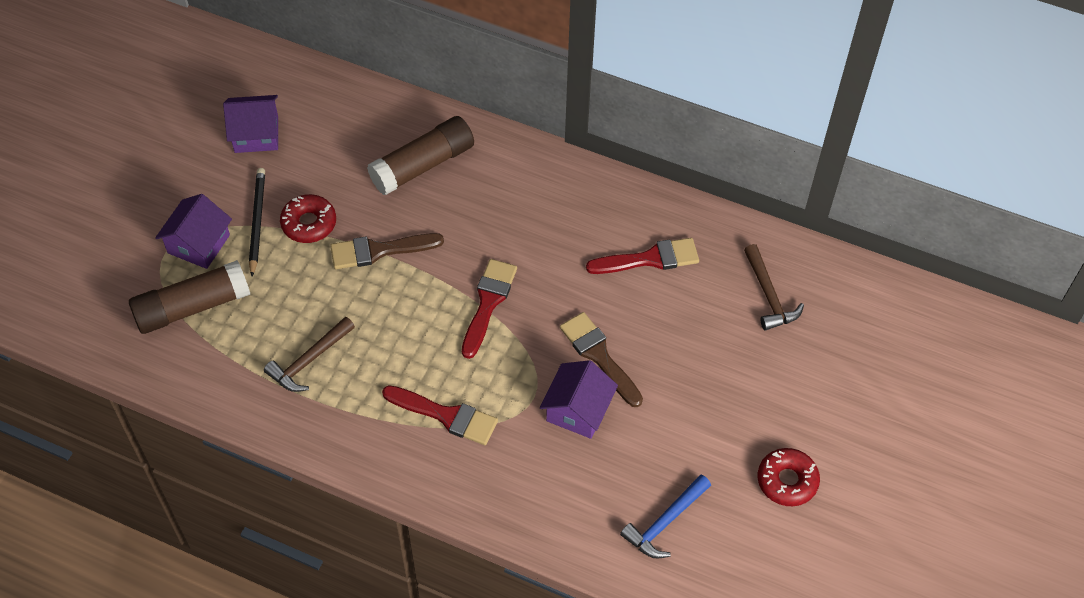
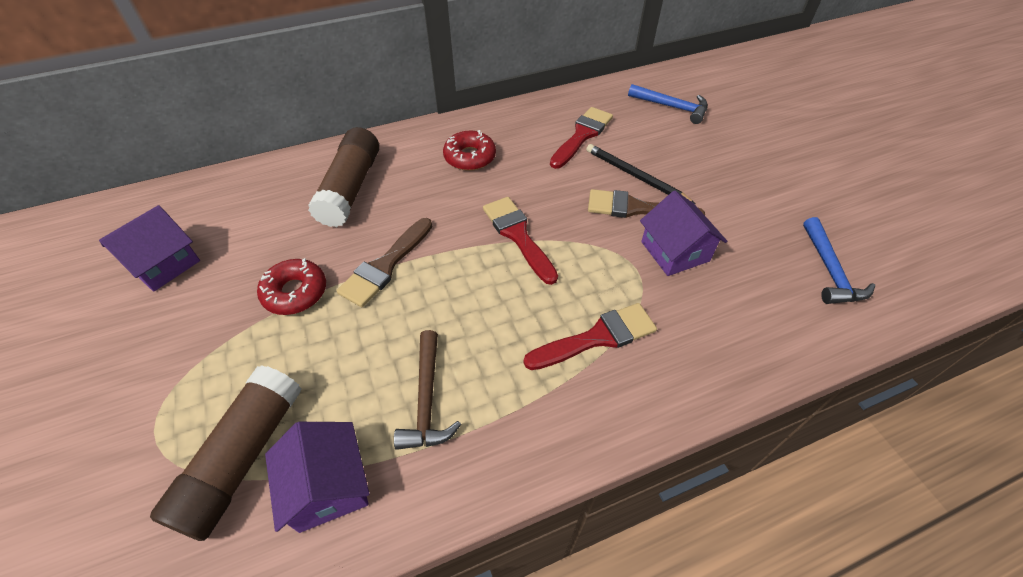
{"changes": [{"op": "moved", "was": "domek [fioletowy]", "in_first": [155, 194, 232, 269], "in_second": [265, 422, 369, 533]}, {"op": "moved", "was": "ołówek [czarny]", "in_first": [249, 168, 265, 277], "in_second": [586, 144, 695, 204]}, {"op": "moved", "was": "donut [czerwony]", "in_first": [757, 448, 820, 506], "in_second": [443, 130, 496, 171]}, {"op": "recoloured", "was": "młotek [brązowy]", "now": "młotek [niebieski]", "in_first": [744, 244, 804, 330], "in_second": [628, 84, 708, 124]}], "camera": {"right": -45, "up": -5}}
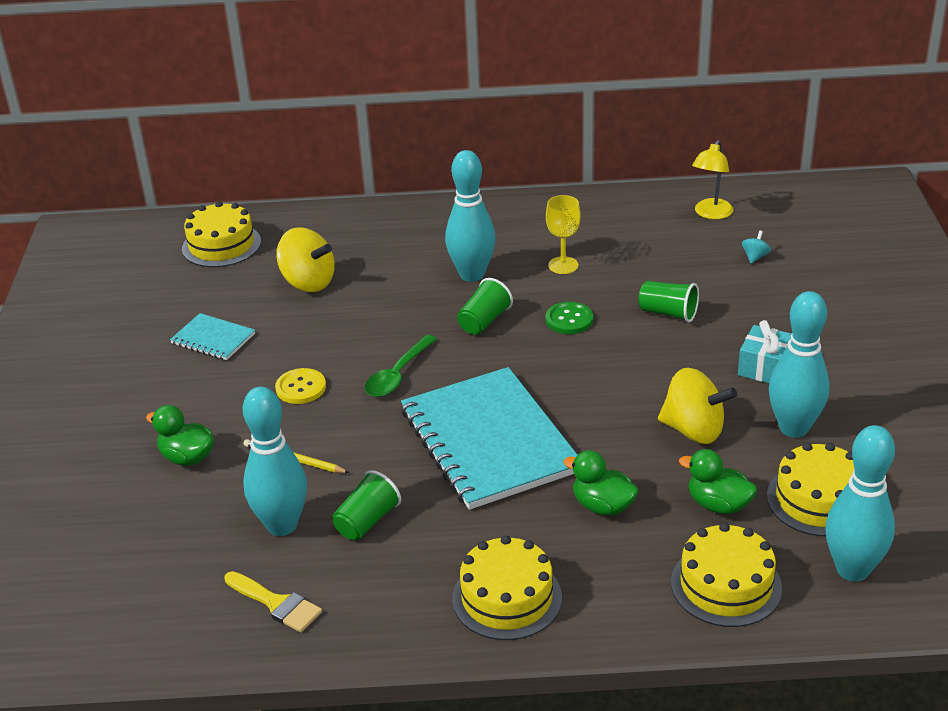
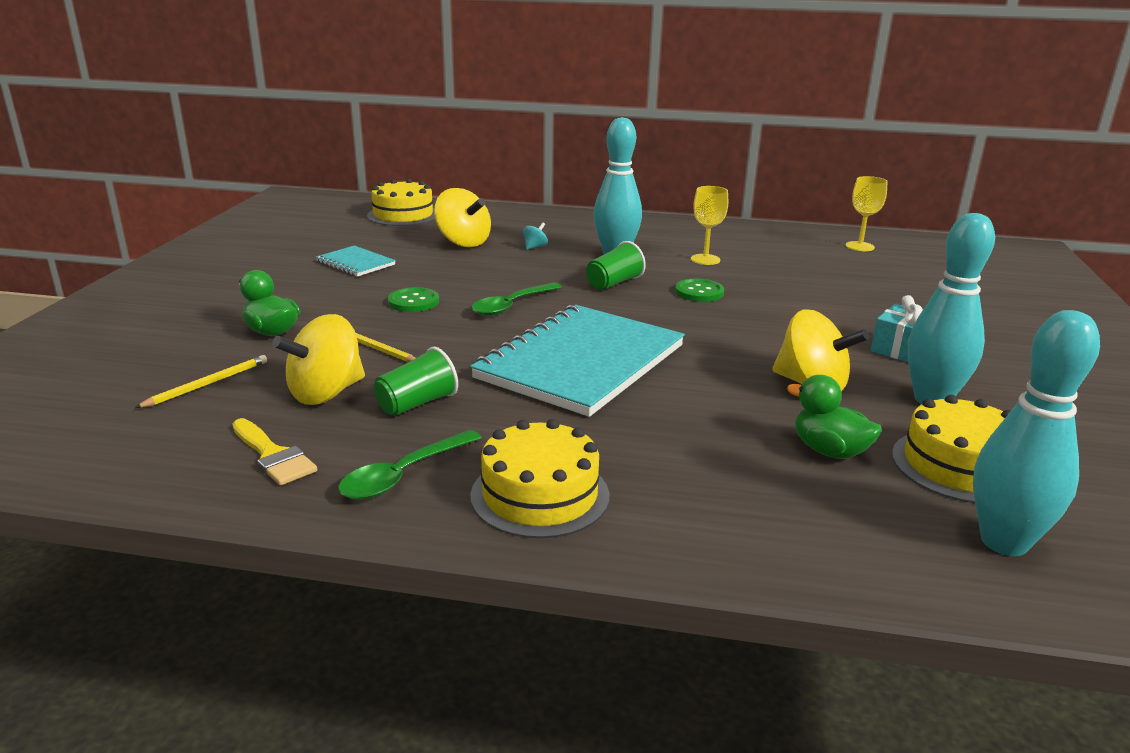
{"changes": [{"op": "removed", "was": "kaczka [zielony]", "in_first": [563, 450, 639, 516]}, {"op": "removed", "was": "szklanka [zielony]", "in_first": [638, 281, 699, 323]}, {"op": "removed", "was": "tort [żółty]", "in_first": [671, 523, 782, 627]}, {"op": "added", "now": "ołówek [żółty]", "in_second": [135, 355, 267, 408]}, {"op": "added", "now": "łyżka [zielony]", "in_second": [338, 430, 482, 500]}, {"op": "moved", "was": "bączek [turkusowy]", "in_first": [742, 231, 771, 264], "in_second": [523, 222, 548, 250]}, {"op": "replaced", "was": "kręgiel [turkusowy]", "now": "bączek [żółty]", "in_first": [243, 387, 307, 536], "in_second": [272, 314, 365, 405]}, {"op": "replaced", "was": "lampka [żółty]", "now": "kielich [żółty]", "in_first": [692, 140, 734, 219], "in_second": [846, 176, 888, 251]}, {"op": "recoloured", "was": "guzik [żółty]", "now": "guzik [zielony]", "in_first": [275, 368, 326, 404], "in_second": [388, 287, 439, 312]}, {"op": "turned", "was": "zeszyt [turkusowy]", "in_first": [401, 367, 577, 510], "in_second": [470, 305, 685, 417], "clockwise": 45}], "camera": {"right": 10, "up": -10}}
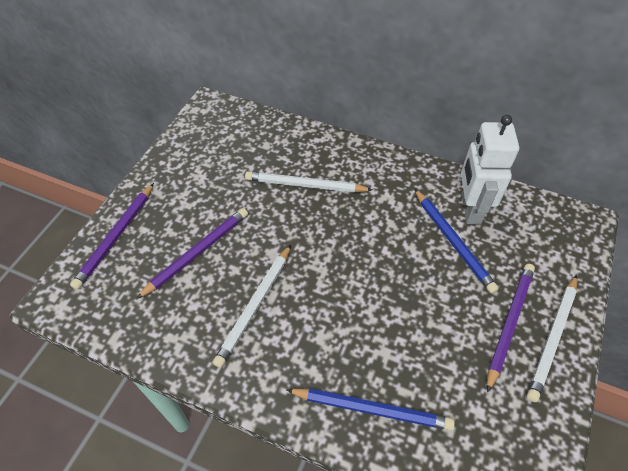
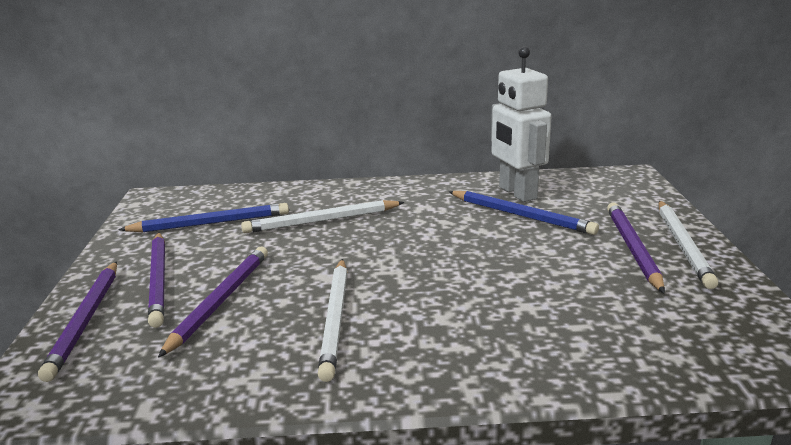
{"changes": [{"op": "added", "now": "ołówek [fioletowy]", "in_second": [148, 232, 165, 328]}, {"op": "moved", "was": "ołówek [niebieski]", "in_first": [286, 388, 455, 430], "in_second": [118, 203, 289, 232]}], "camera": {"right": -25, "up": -30}}
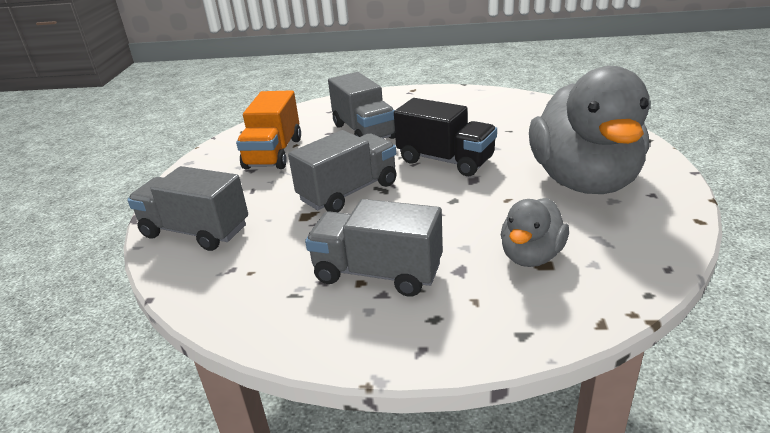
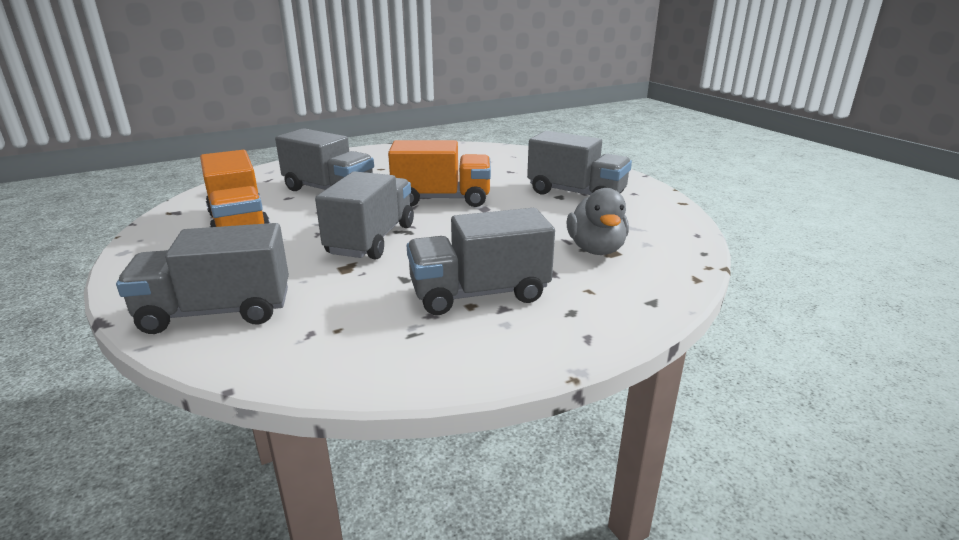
{"changes": [{"op": "replaced", "was": "kaczka [szary]", "now": "ciężarówka [szary]", "in_first": [529, 66, 650, 194], "in_second": [527, 131, 632, 195]}, {"op": "recoloured", "was": "ciężarówka [czarny]", "now": "ciężarówka [pomarańczowy]", "in_first": [394, 98, 497, 176], "in_second": [388, 140, 491, 207]}], "camera": {"right": -35, "up": -5}}
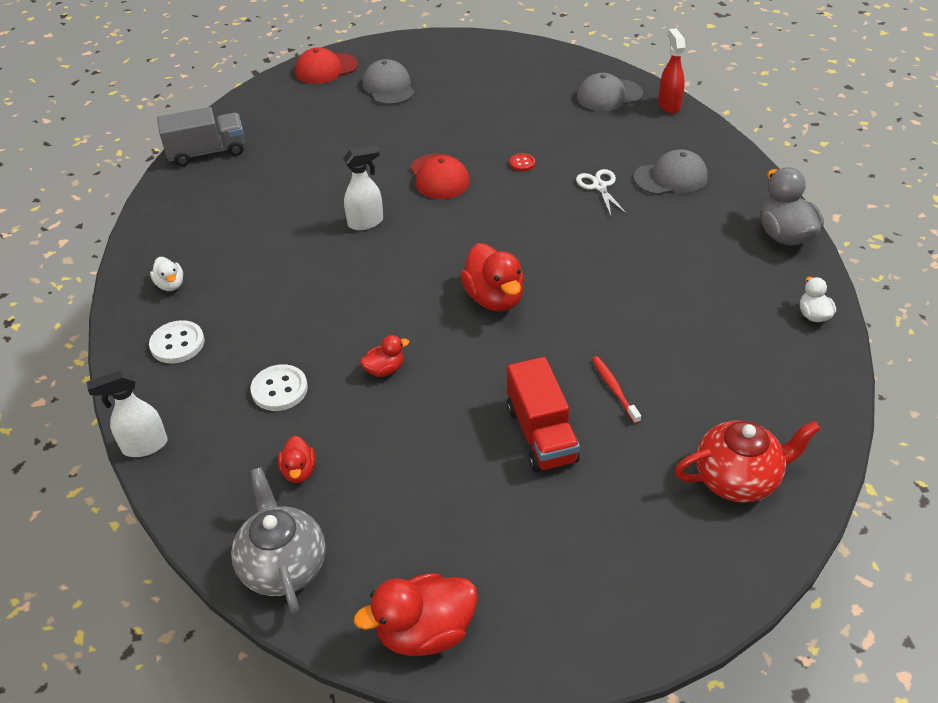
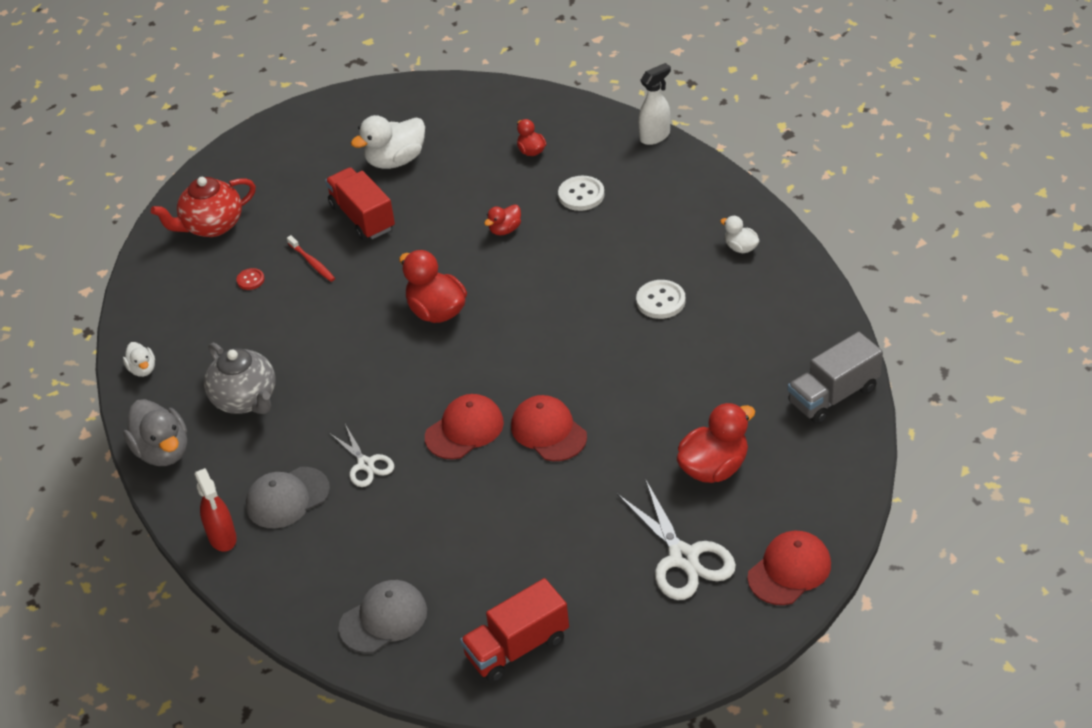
{"changes": [{"op": "removed", "was": "spryskiwacz [biały]", "in_first": [343, 145, 383, 230]}, {"op": "added", "now": "kaczka [biały]", "in_second": [351, 115, 425, 169]}, {"op": "added", "now": "czapka [czerwony]", "in_second": [425, 394, 504, 459]}, {"op": "added", "now": "ciężarówka [czerwony]", "in_second": [460, 578, 569, 683]}, {"op": "moved", "was": "guzik [biały]", "in_first": [149, 320, 205, 363], "in_second": [636, 280, 686, 319]}, {"op": "moved", "was": "imbryk [szary]", "in_first": [231, 467, 326, 614], "in_second": [204, 343, 276, 414]}, {"op": "moved", "was": "kaczka [czerwony]", "in_first": [354, 573, 478, 656], "in_second": [677, 403, 755, 483]}, {"op": "moved", "was": "guzik [czerwony]", "in_first": [509, 153, 535, 171], "in_second": [236, 268, 264, 290]}, {"op": "moved", "was": "spryskiwacz [czerwony]", "in_first": [658, 28, 686, 113], "in_second": [194, 468, 237, 552]}, {"op": "replaced", "was": "czapka [szary]", "now": "nożyczki [biały]", "in_first": [362, 59, 415, 105], "in_second": [617, 480, 736, 600]}], "camera": {"right": 165, "up": 0}}
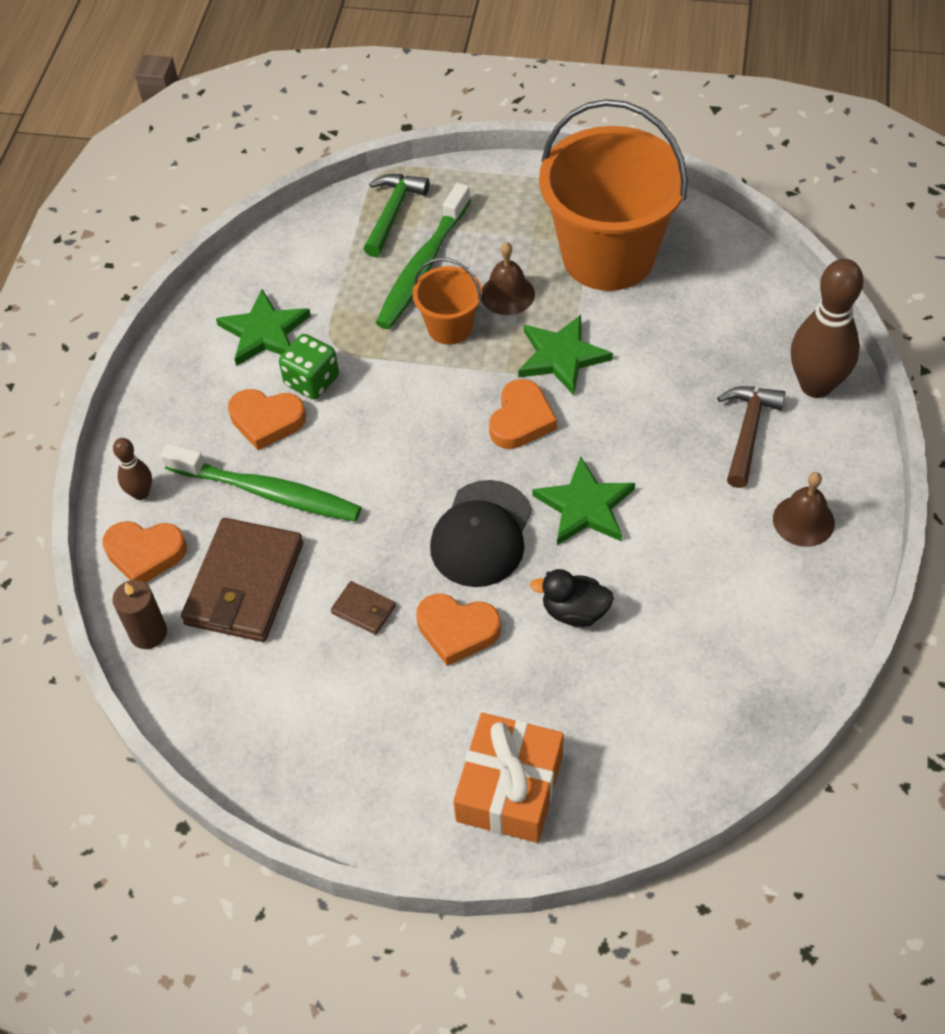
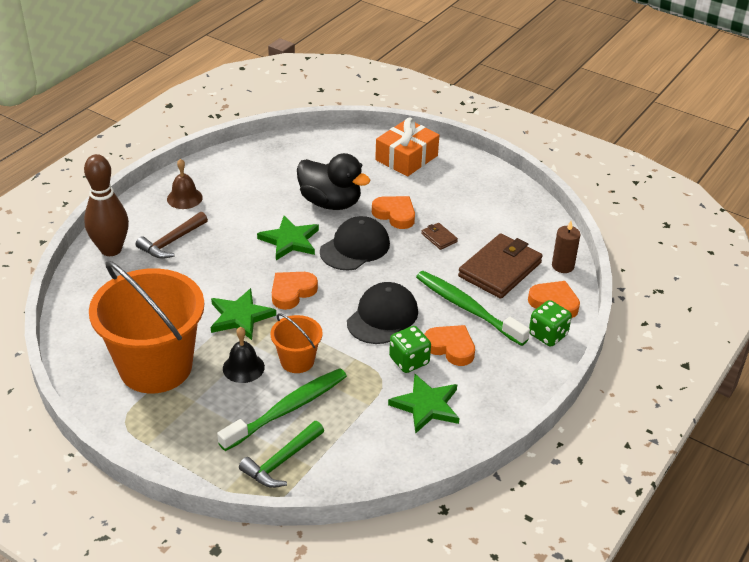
{"changes": [{"op": "added", "now": "czapka [czarny]", "in_second": [347, 282, 418, 344]}, {"op": "replaced", "was": "kręgiel [brązowy]", "now": "kostka do gry [zielony]", "in_first": [113, 438, 152, 500], "in_second": [529, 300, 572, 347]}, {"op": "recoloured", "was": "dzwonek [brązowy]", "now": "dzwonek [czarny]", "in_first": [482, 242, 535, 315], "in_second": [223, 327, 265, 383]}, {"op": "resized", "was": "kaczka [czarny]", "in_first": [530, 569, 614, 627], "in_second": [297, 153, 370, 210], "ratio": 1.79}], "camera": {"right": -160, "up": -15}}
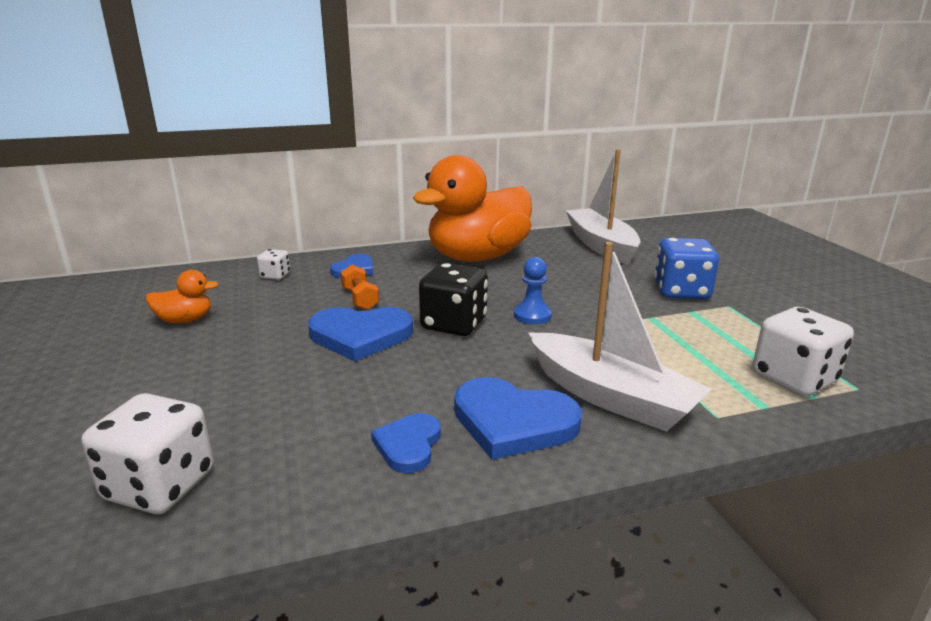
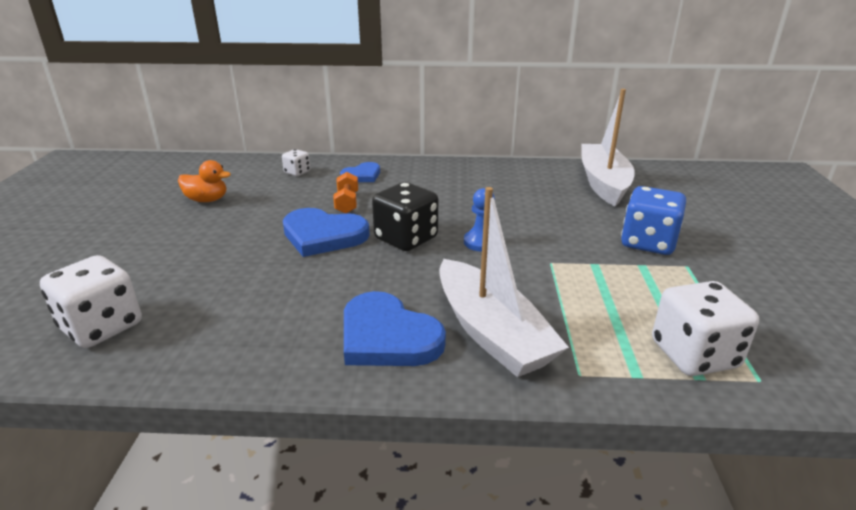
{"changes": [{"op": "removed", "was": "serce [niebieski]", "in_first": [371, 413, 441, 473]}, {"op": "removed", "was": "kaczka [pomarańczowy]", "in_first": [413, 155, 532, 262]}], "camera": {"right": 20, "up": 5}}
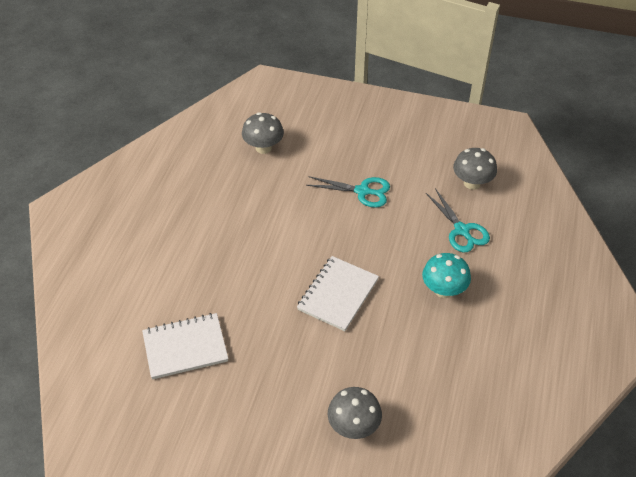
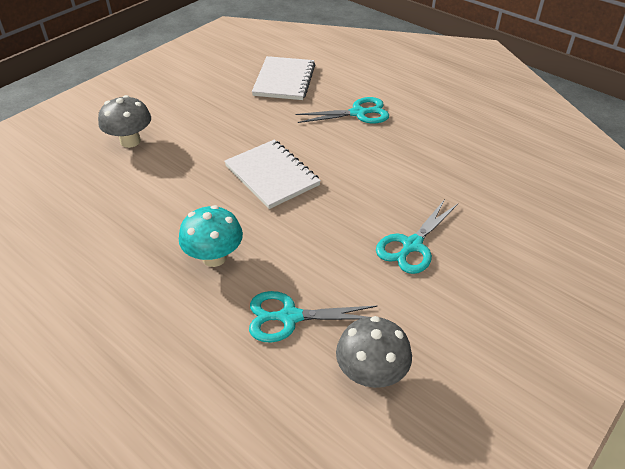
{"changes": [{"op": "removed", "was": "grzyb [szary]", "in_first": [242, 112, 284, 154]}, {"op": "added", "now": "nożyczki [turkusowy]", "in_second": [296, 97, 389, 124]}], "camera": {"right": 115, "up": -5}}
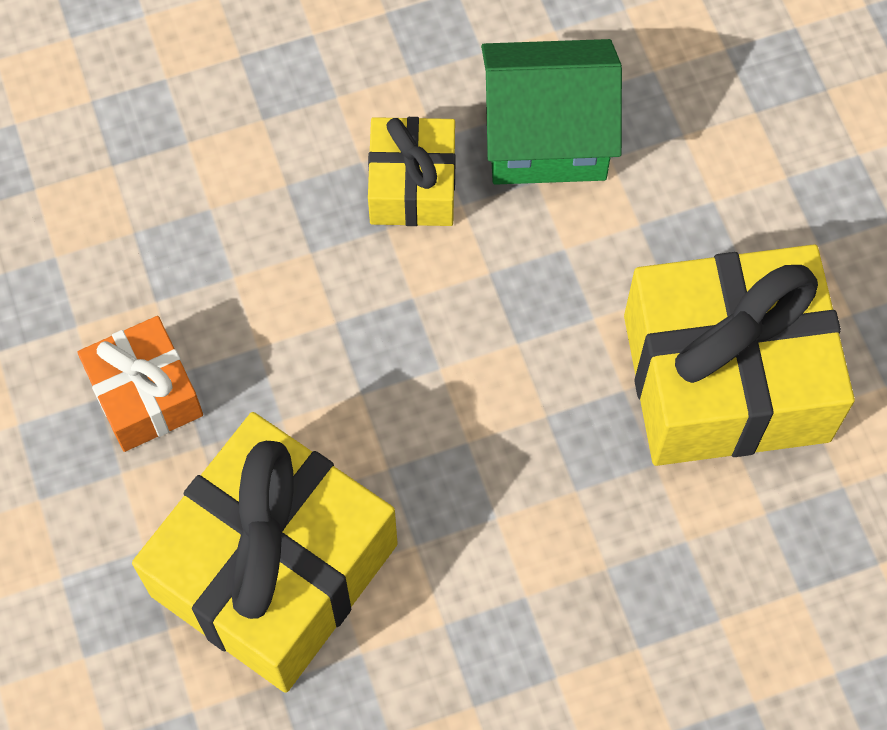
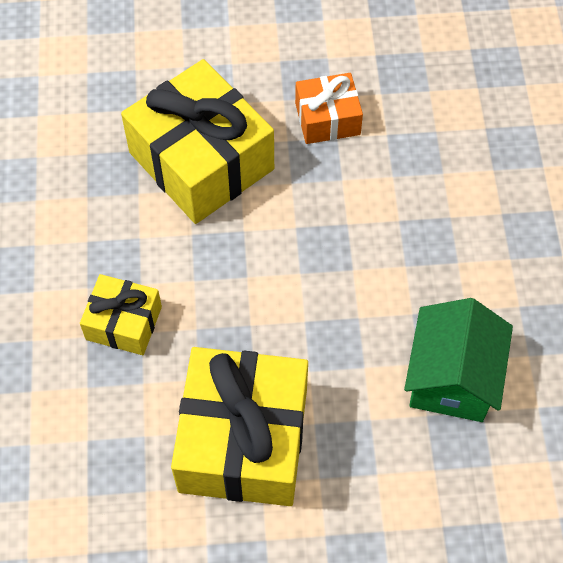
{"changes": [{"op": "moved", "was": "prezent [żółty]", "in_first": [368, 117, 456, 226], "in_second": [80, 274, 162, 355]}], "camera": {"right": 105, "up": -5}}
